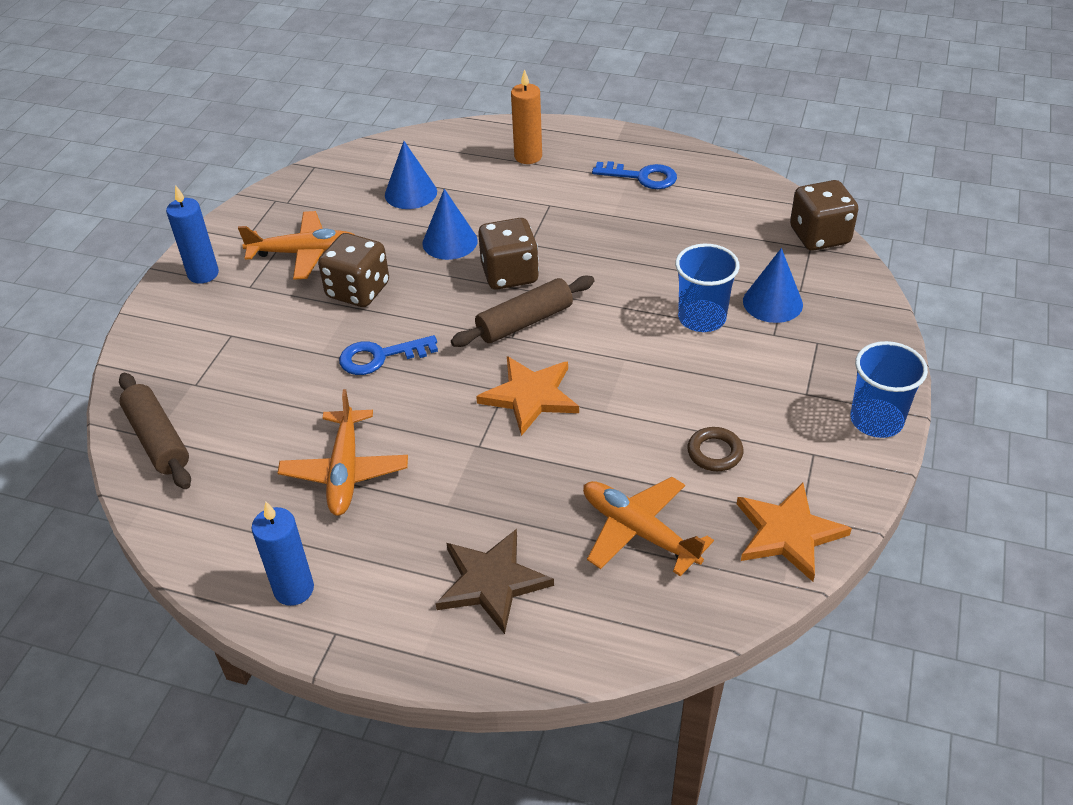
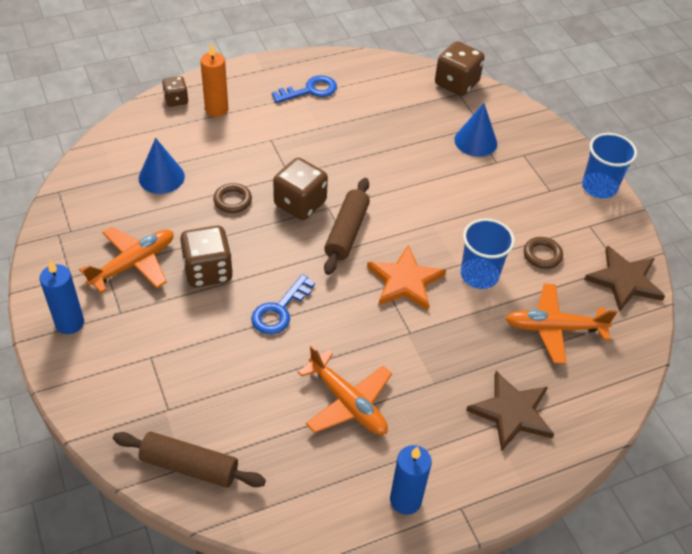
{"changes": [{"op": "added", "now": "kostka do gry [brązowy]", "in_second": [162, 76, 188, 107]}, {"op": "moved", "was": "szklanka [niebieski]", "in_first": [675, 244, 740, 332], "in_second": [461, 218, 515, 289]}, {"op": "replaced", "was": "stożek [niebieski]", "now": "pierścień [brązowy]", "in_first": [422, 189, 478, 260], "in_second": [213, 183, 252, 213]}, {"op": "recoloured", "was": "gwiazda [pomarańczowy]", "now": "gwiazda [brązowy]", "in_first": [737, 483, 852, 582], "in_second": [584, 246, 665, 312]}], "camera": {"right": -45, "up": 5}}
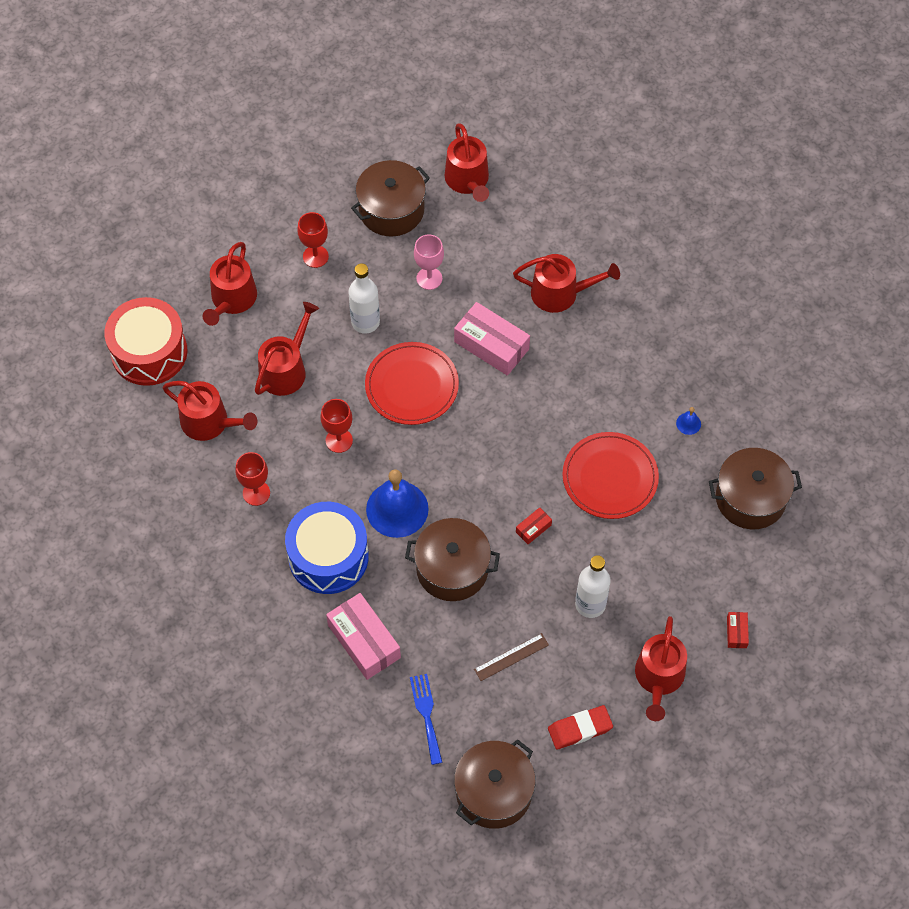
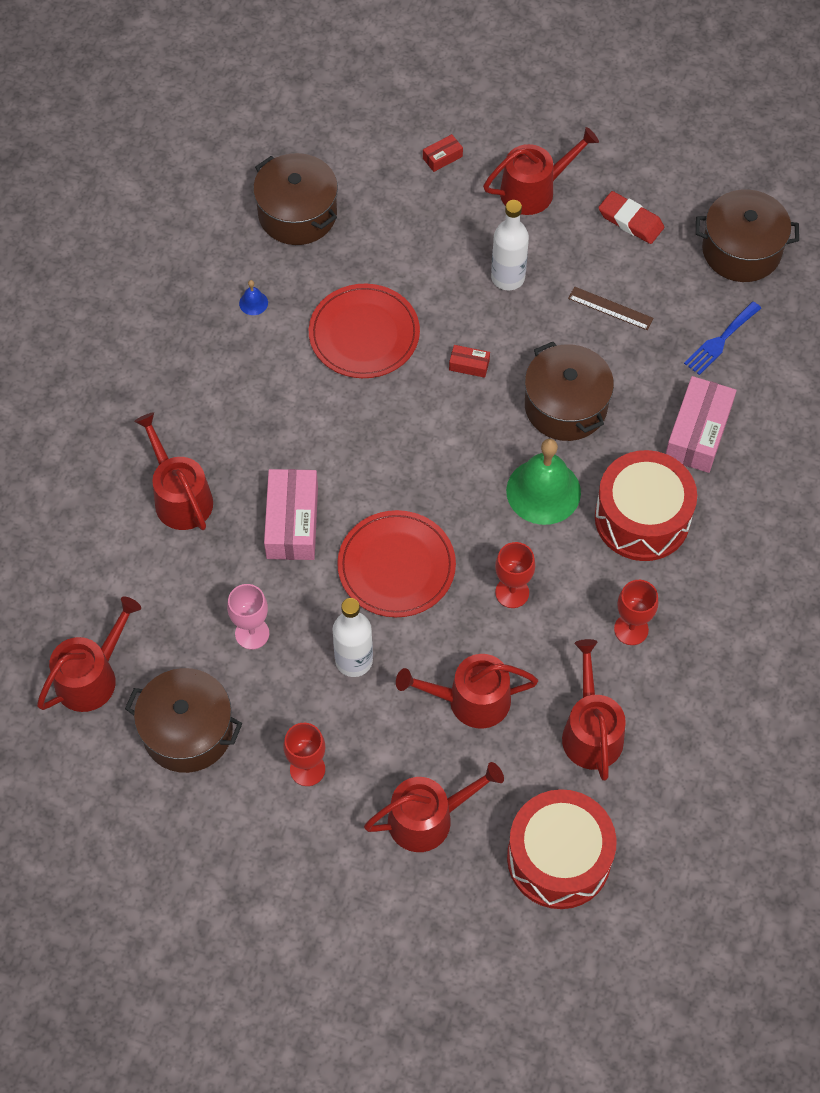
{"changes": [{"op": "recoloured", "was": "bęben [niebieski]", "now": "bęben [czerwony]", "in_first": [285, 502, 369, 594], "in_second": [595, 450, 697, 561]}, {"op": "recoloured", "was": "dzwonek [niebieski]", "now": "dzwonek [zielony]", "in_first": [366, 469, 429, 538], "in_second": [506, 439, 581, 525]}], "camera": {"right": -125, "up": 0}}
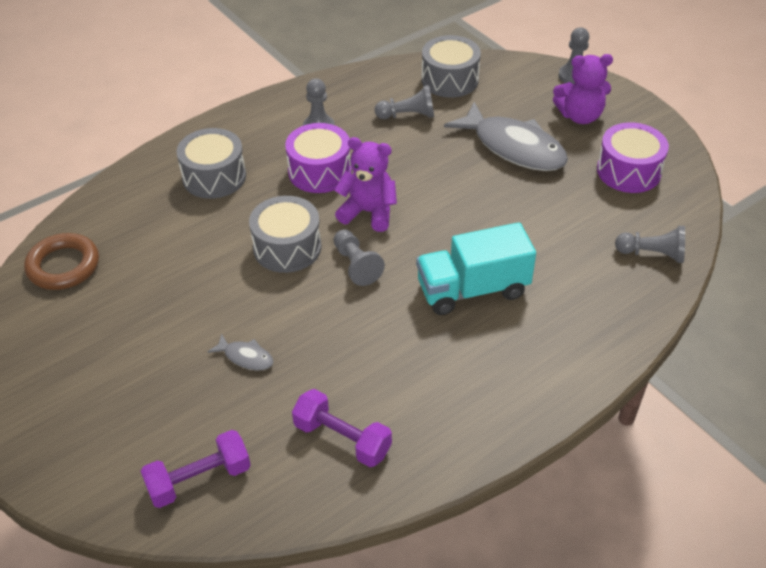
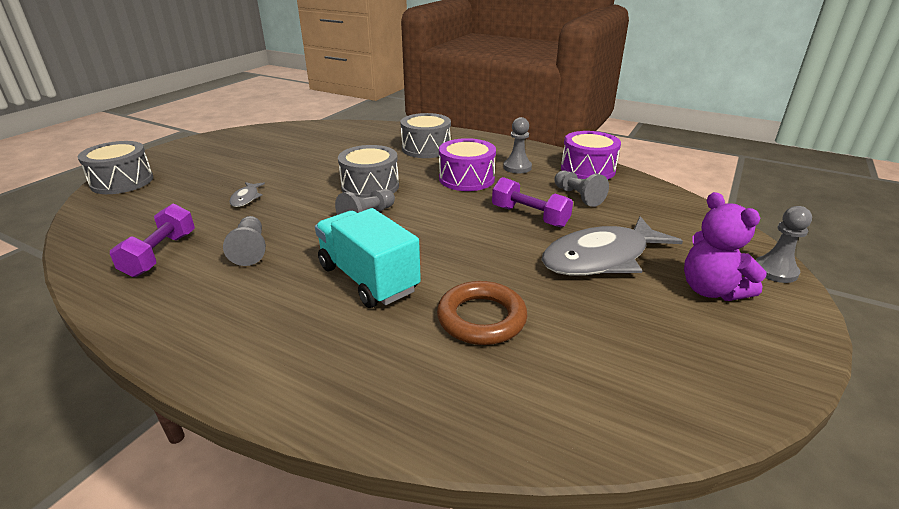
{"changes": [{"op": "removed", "was": "miś [fioletowy]", "in_first": [334, 137, 397, 232]}, {"op": "moved", "was": "pierścień [brązowy]", "in_first": [24, 233, 99, 290], "in_second": [437, 281, 527, 345]}, {"op": "moved", "was": "hantel [fioletowy]", "in_first": [141, 430, 251, 508], "in_second": [492, 177, 573, 227]}, {"op": "moved", "was": "bęben [szary]", "in_first": [421, 35, 481, 98], "in_second": [78, 141, 153, 194]}, {"op": "moved", "was": "bęben [fioletowy]", "in_first": [597, 122, 669, 193], "in_second": [561, 131, 621, 179]}, {"op": "moved", "was": "pionek [szary]", "in_first": [615, 226, 685, 263], "in_second": [223, 216, 266, 266]}, {"op": "turned", "was": "ryba [szary]", "in_first": [444, 102, 568, 171], "in_second": [542, 216, 683, 275], "clockwise": 45}], "camera": {"right": 65, "up": -15}}
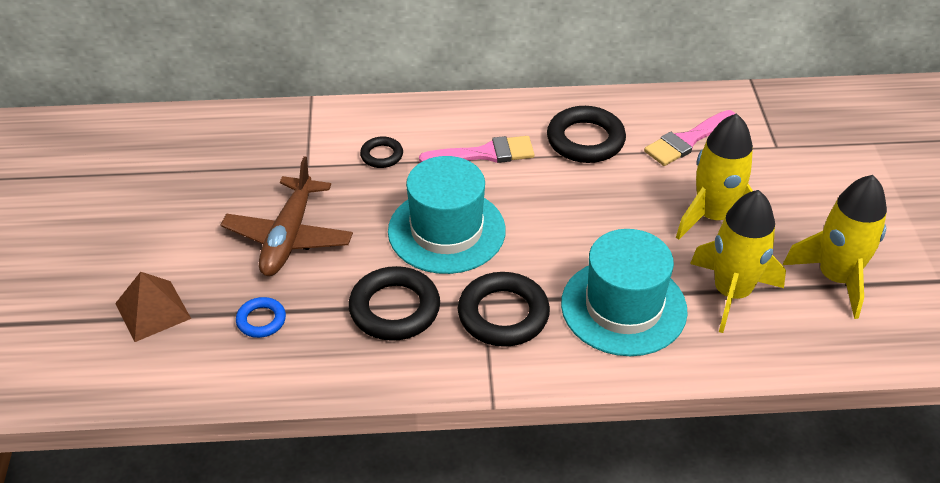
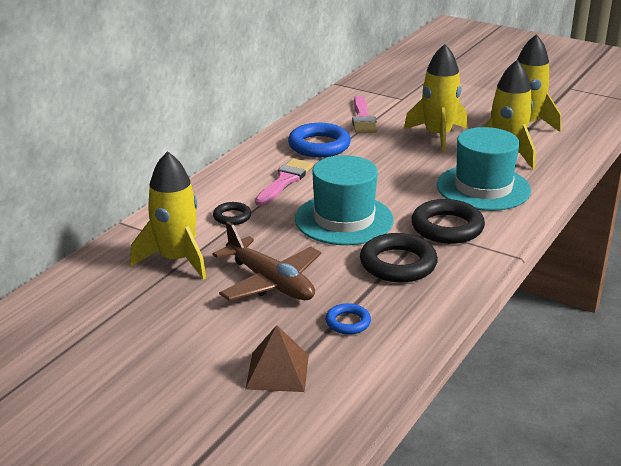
{"changes": [{"op": "added", "now": "rakieta [żółty]", "in_second": [130, 151, 206, 280]}, {"op": "recoloured", "was": "pierścień [czarny]", "now": "pierścień [niebieski]", "in_first": [547, 106, 626, 163], "in_second": [288, 123, 351, 158]}], "camera": {"right": -55, "up": -15}}
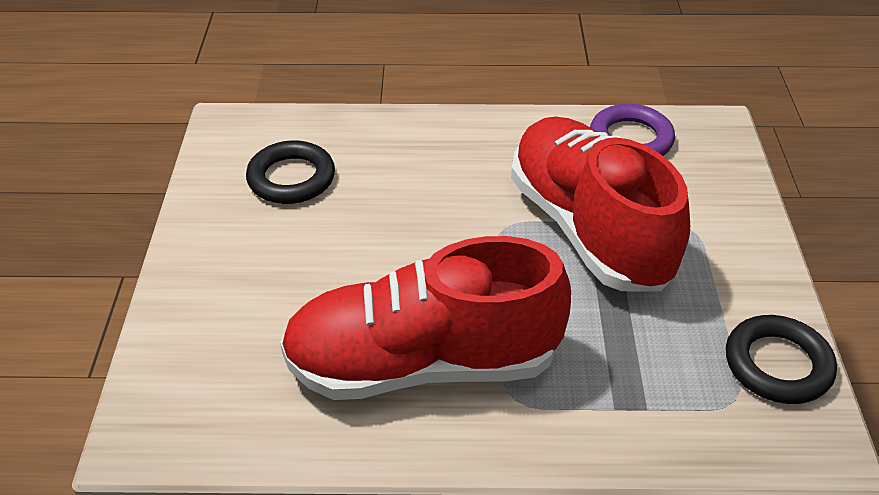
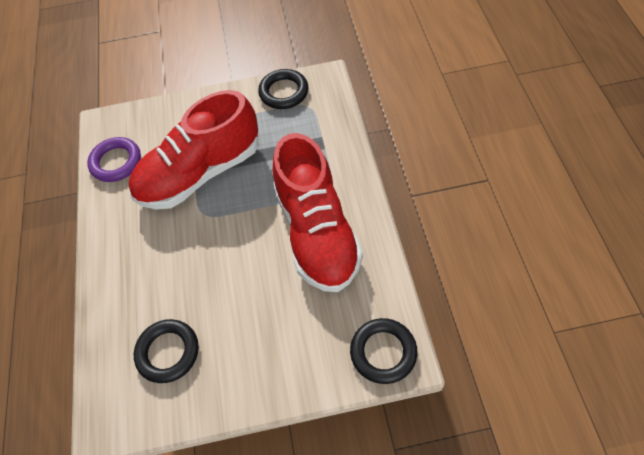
{"changes": [{"op": "added", "now": "pierścień [czarny]", "in_second": [350, 318, 418, 384]}], "camera": {"right": -95, "up": 15}}
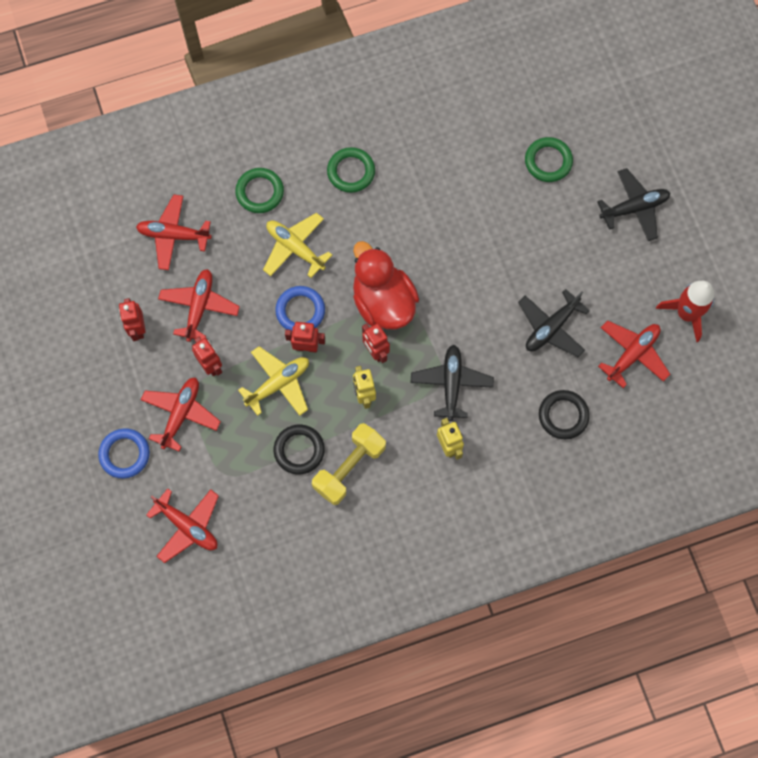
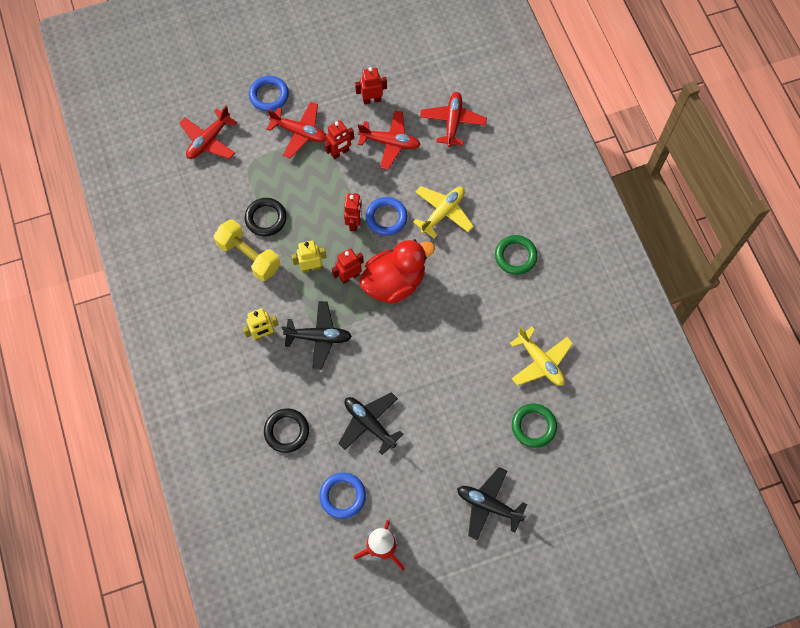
{"changes": [{"op": "removed", "was": "pierścień [zielony]", "in_first": [235, 168, 284, 213]}, {"op": "moved", "was": "samolot [żółty]", "in_first": [238, 346, 309, 416], "in_second": [510, 327, 573, 386]}, {"op": "replaced", "was": "samolot [czerwony]", "now": "pierścień [niebieski]", "in_first": [598, 320, 670, 388], "in_second": [319, 472, 366, 519]}, {"op": "turned", "was": "samolot [czarny]", "in_first": [597, 168, 670, 241], "in_second": [457, 467, 527, 540], "clockwise": 135}], "camera": {"right": 90, "up": -5}}
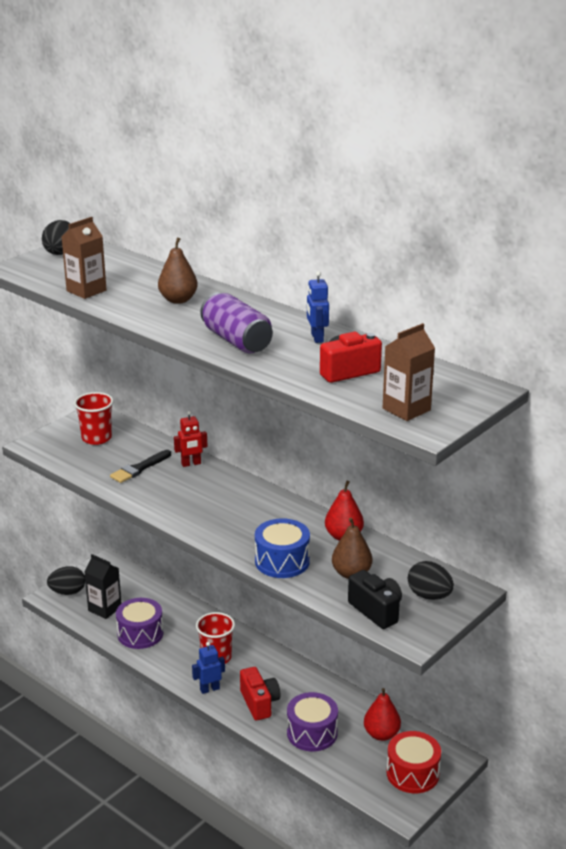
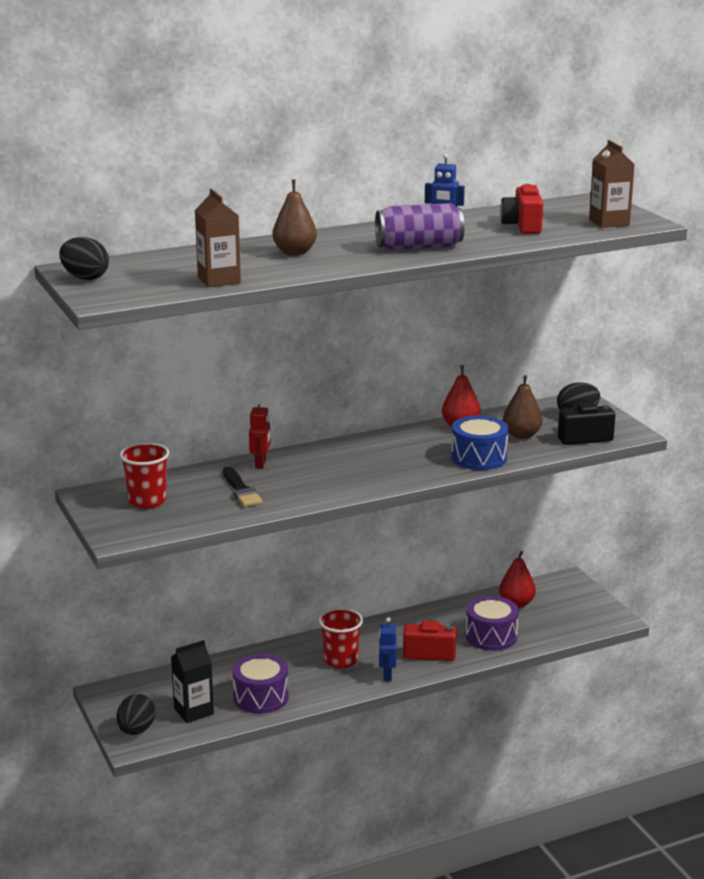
{"changes": [{"op": "removed", "was": "bęben [czerwony]", "in_first": [387, 731, 441, 793]}], "camera": {"right": -65, "up": -5}}
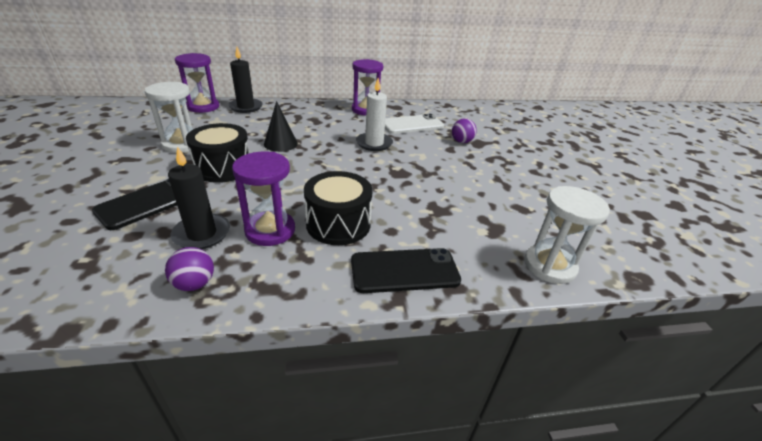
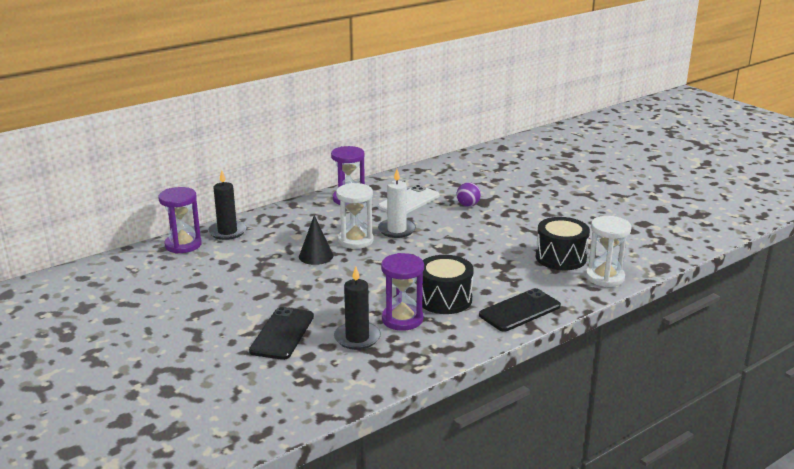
{"changes": [{"op": "removed", "was": "piłka [fioletowy]", "in_first": [165, 247, 214, 291]}, {"op": "moved", "was": "klepsydra [biały]", "in_first": [145, 82, 193, 153], "in_second": [336, 183, 374, 249]}, {"op": "moved", "was": "bęben [czarny]", "in_first": [186, 123, 250, 183], "in_second": [536, 217, 590, 270]}], "camera": {"right": -25, "up": -10}}
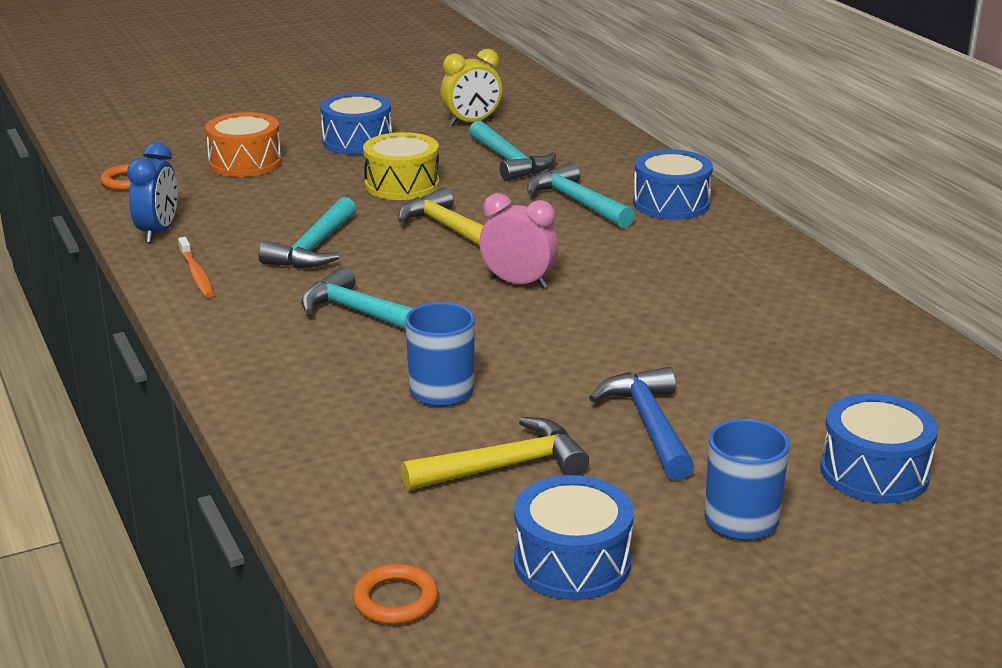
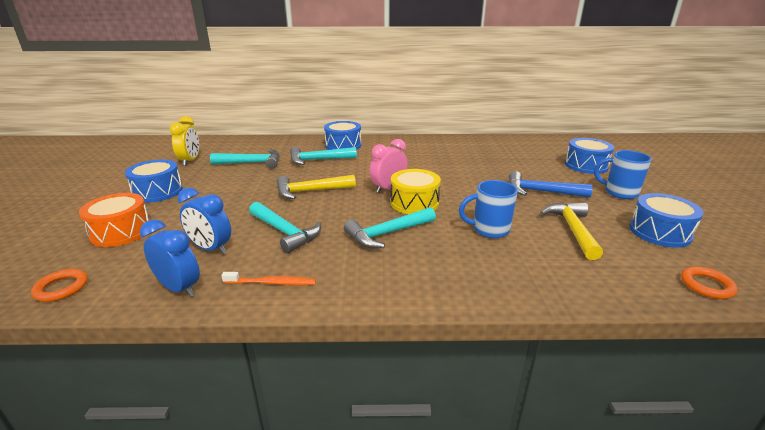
{"changes": [{"op": "added", "now": "budzik [niebieski]", "in_second": [178, 188, 231, 254]}, {"op": "moved", "was": "bęben [żółty]", "in_first": [363, 132, 440, 200], "in_second": [391, 169, 441, 214]}], "camera": {"right": -65, "up": 0}}
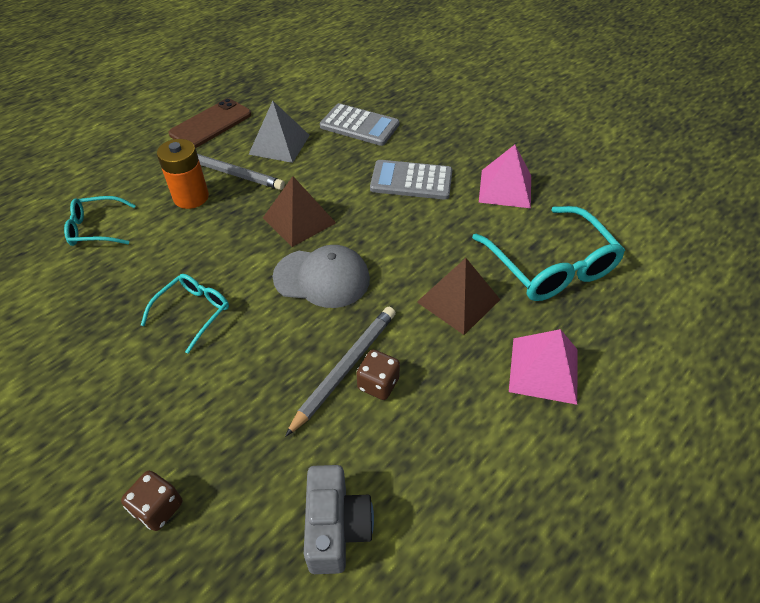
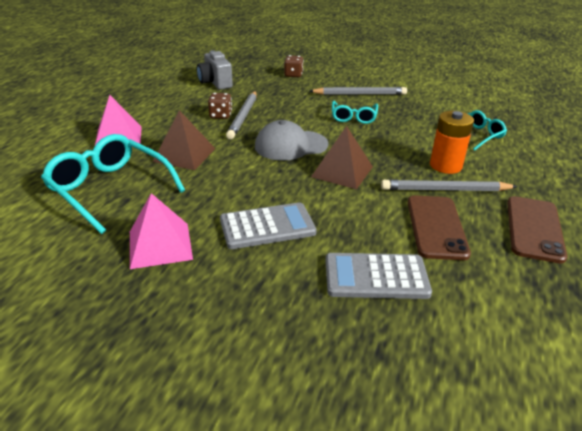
{"changes": [{"op": "added", "now": "ołówek [szary]", "in_second": [309, 87, 407, 95]}, {"op": "replaced", "was": "piramida [szary]", "now": "telefon [brązowy]", "in_first": [248, 101, 310, 163], "in_second": [408, 195, 471, 260]}], "camera": {"right": 155, "up": -15}}
